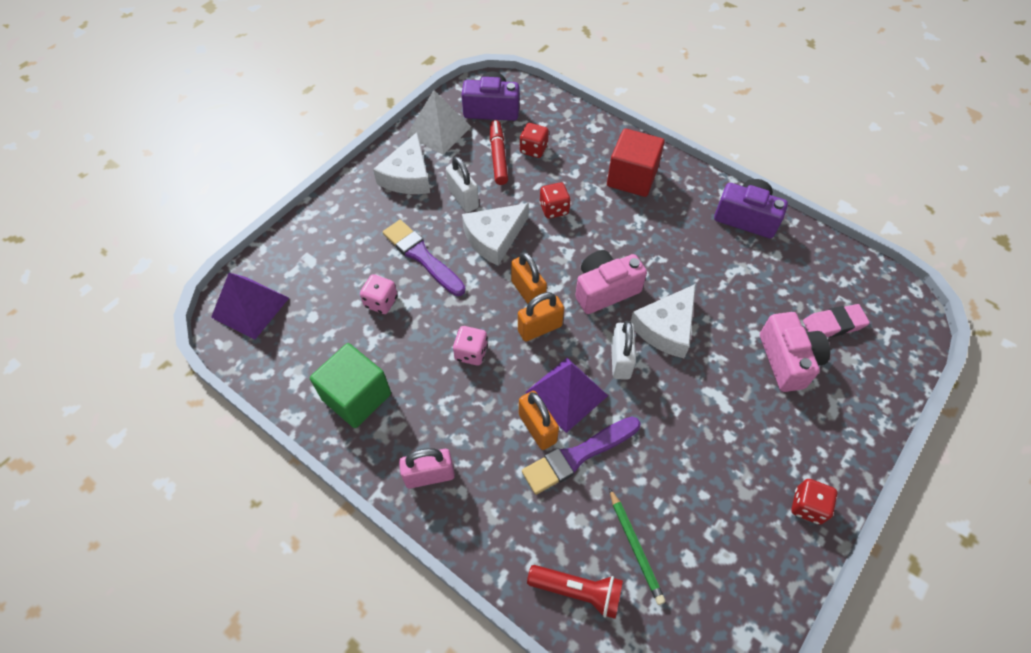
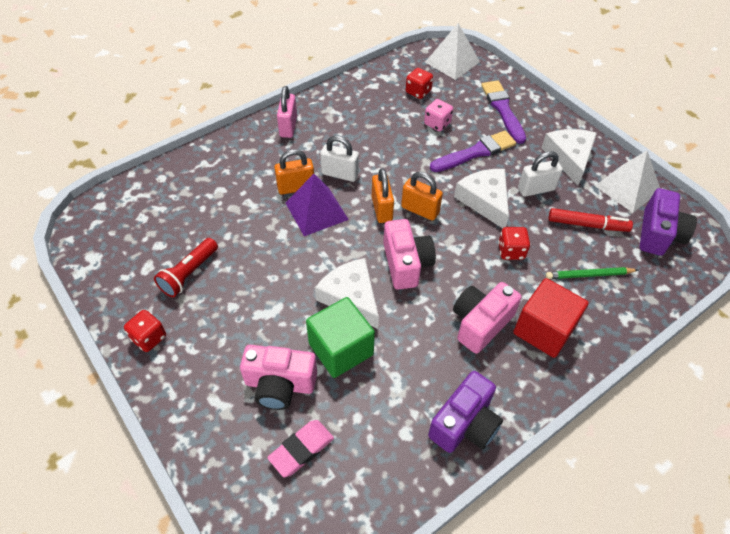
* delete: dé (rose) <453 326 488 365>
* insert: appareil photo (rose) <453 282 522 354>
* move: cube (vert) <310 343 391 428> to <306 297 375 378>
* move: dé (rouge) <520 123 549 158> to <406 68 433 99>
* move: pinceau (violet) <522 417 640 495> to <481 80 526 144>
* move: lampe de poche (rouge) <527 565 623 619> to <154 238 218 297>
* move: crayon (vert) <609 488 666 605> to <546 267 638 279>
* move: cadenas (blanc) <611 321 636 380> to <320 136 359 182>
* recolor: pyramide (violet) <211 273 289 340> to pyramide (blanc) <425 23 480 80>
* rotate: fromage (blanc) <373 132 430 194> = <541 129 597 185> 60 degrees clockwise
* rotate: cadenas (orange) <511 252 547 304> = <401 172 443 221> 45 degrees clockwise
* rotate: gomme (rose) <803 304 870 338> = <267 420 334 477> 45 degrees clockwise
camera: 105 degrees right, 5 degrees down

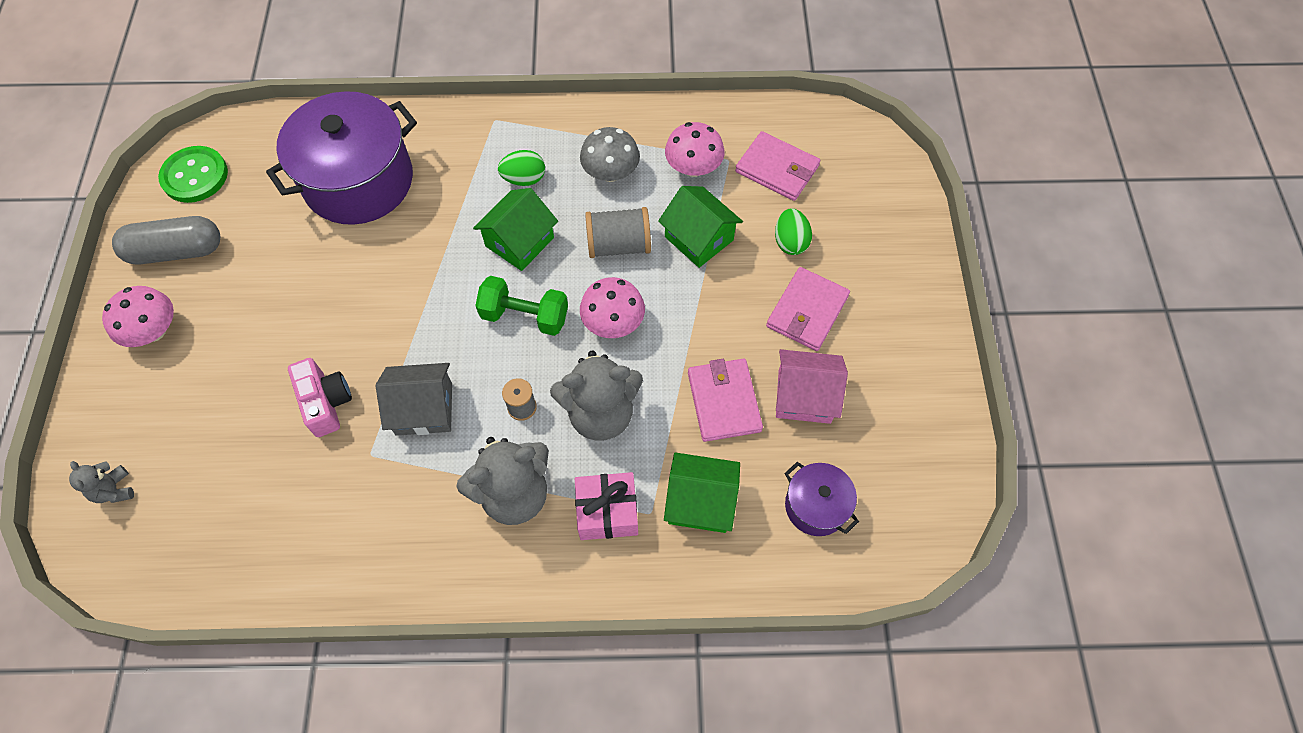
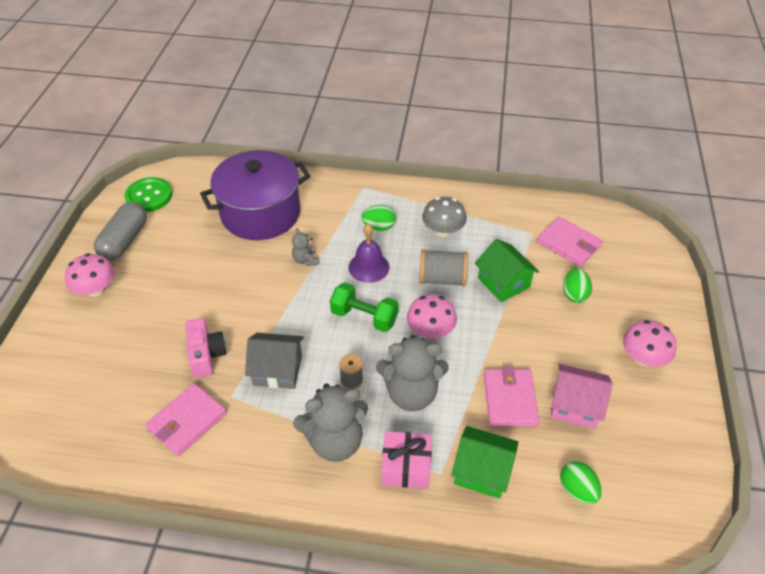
* move: ours en peluche (gris) <69 461 134 503> to <292 228 319 266>
* move: champignon (rose) <665 122 725 177> to <623 320 677 367>
* move: portefeuille (rose) <766 267 850 351> to <145 383 227 456>
* replace: maison (vert) <473 188 558 271> to cloche (violet) <349 224 389 283>
* replace: marmite (violet) <784 462 859 536> to œuf (vert) <560 461 602 504>
* rotate: gélule (gris) <112 216 220 264> = <94 202 147 261> 75 degrees counterclockwise
camera: 10 degrees right, 15 degrees down

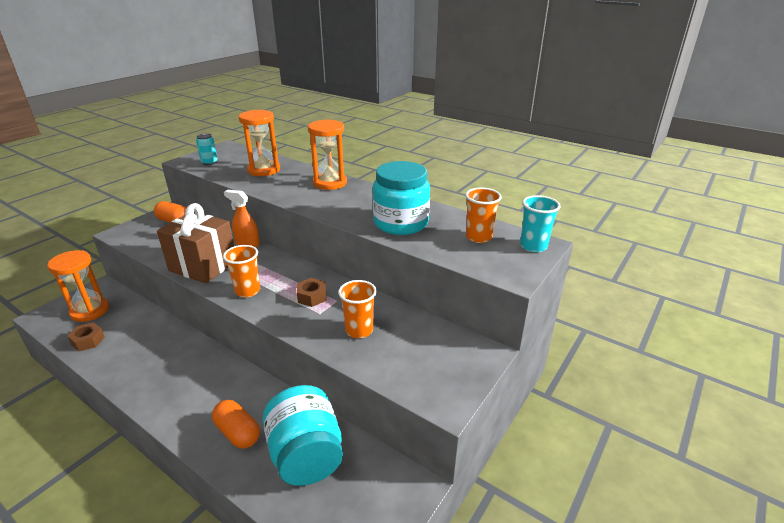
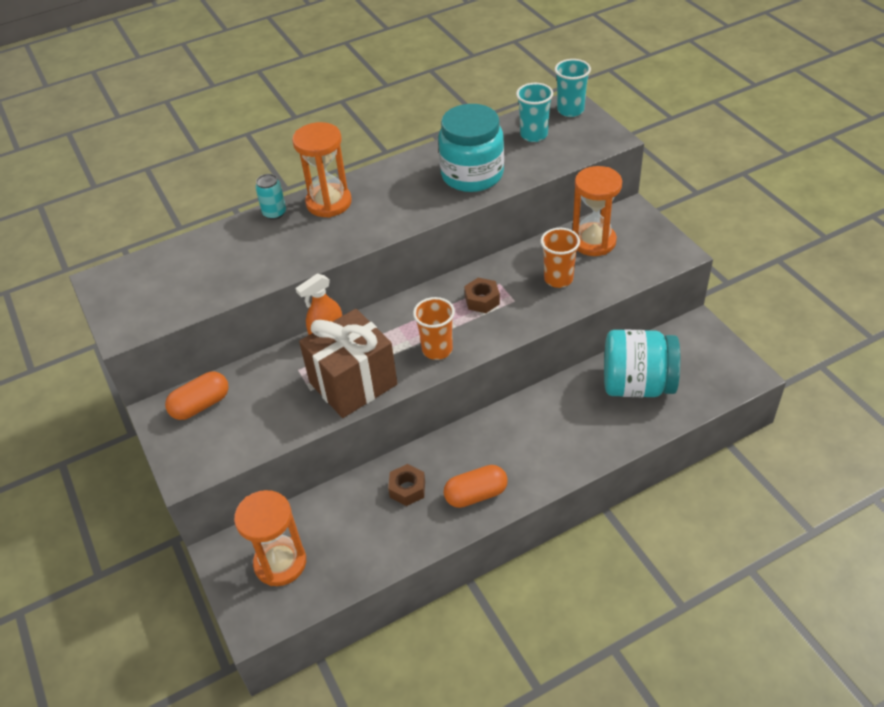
* move: écrou (marron) <67 322 105 351> to <388 464 425 506>
* move: canette (turquoise) <196 133 218 165> to <255 174 286 220>
* move: gélule (orange) <212 400 260 448> to <444 465 508 508>
* move: sablier (orange) <239 110 280 176> to <573 166 622 256>
* recolor: gobelet (orange) <465 188 502 243> to gobelet (turquoise) <516 83 553 142>
camera: 60 degrees left, 15 degrees up

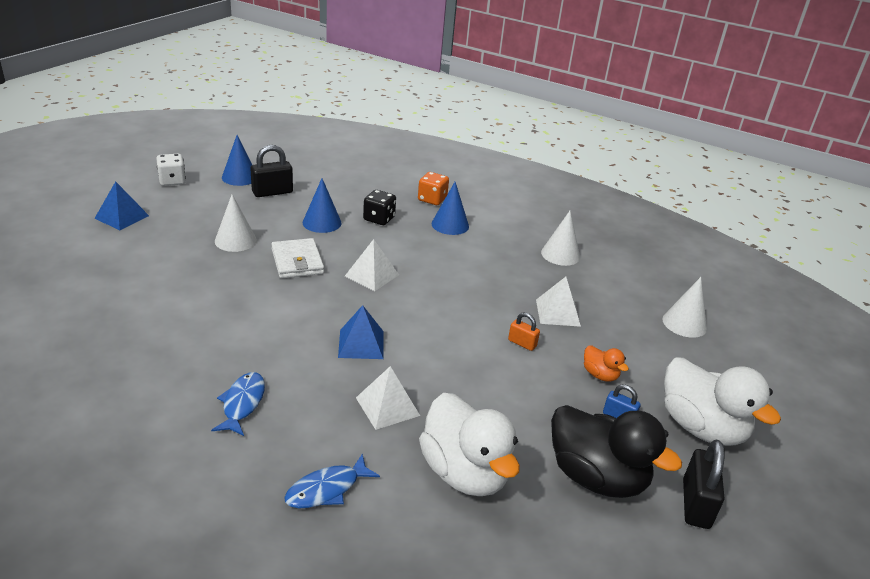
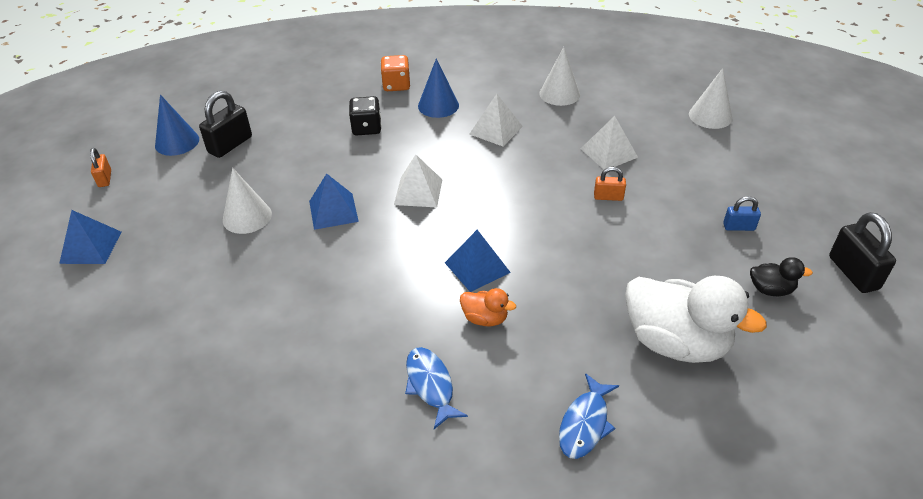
* delete: cône (bleu) <303 178 342 233>
* delete: canard (blanc) <664 357 781 446>
* move: pyramide (blanc) <356 366 420 430> to <470 94 523 146>
* move: canard (orange) <584 345 629 382> to <460 288 516 326>
* replace: dé (blanc) <156 154 186 186> to cadenas (orange) <90 148 111 187>
* replace: portefeuille (blanc) <271 238 324 279> to pyramide (bleu) <309 173 359 230>
* resize: canard (noir) <551 405 682 498> = <750 257 813 296> x0.46
camera: 25 degrees left, 10 degrees up

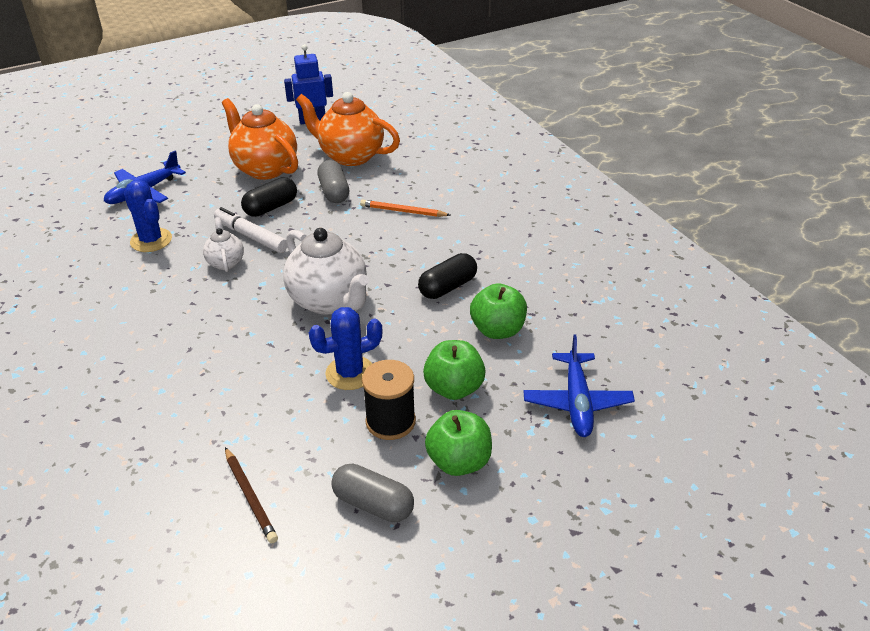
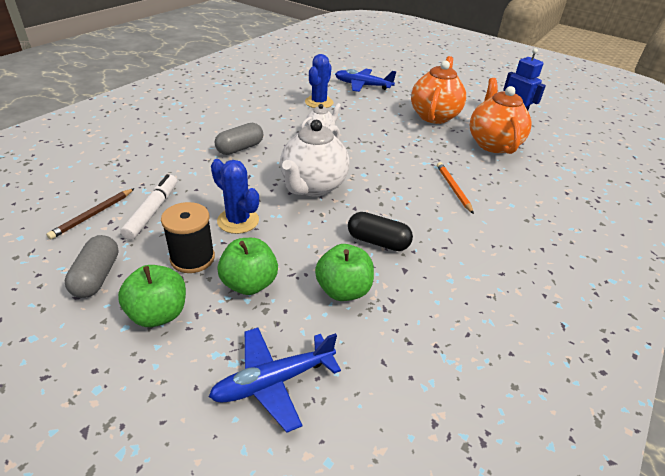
* delete: gélule (noir) <241 177 297 217>
* move: feutre (blanc) <214 207 288 253> to <120 174 177 240>
* move: gélule (gris) <317 160 349 203> to <214 123 263 155>
camera: 60 degrees right, 0 degrees up

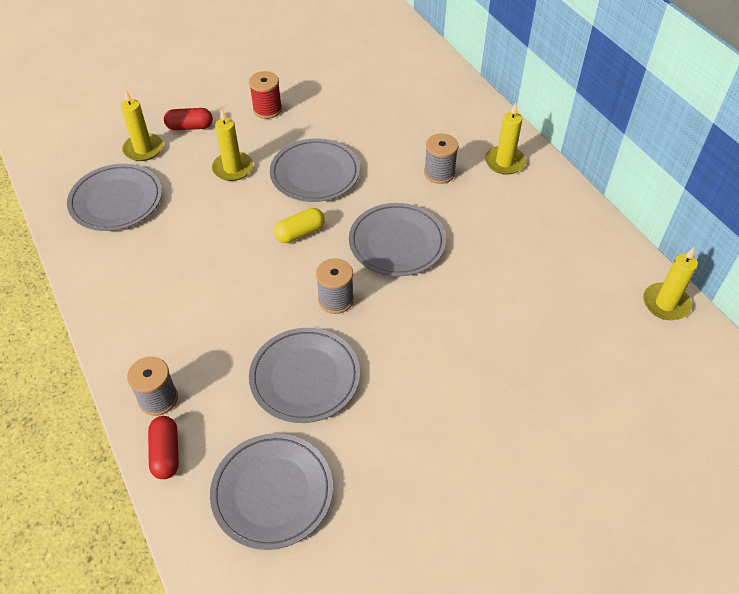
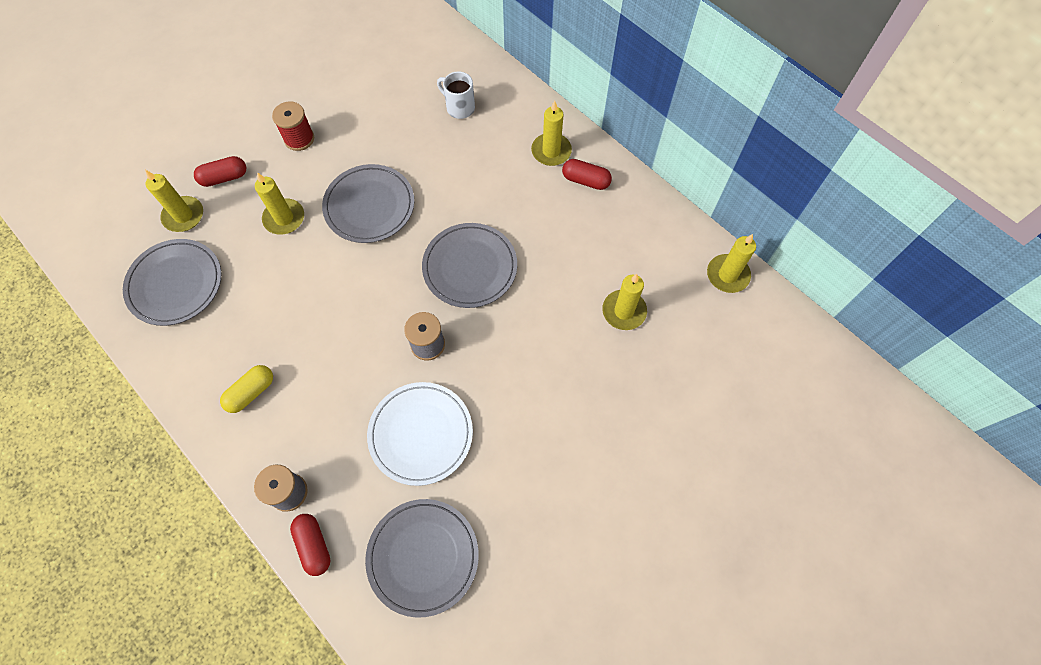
* delete: bobine (gris) <424 133 458 184>
* insert: tasse (blanc) <437 71 475 119>
* insert: gélule (rouge) <562 159 612 190>
* insert: bougie (jaune) <602 274 647 330>
* move: gélule (jaune) <274 208 325 243> to <220 365 273 413>
* recolor: assiette (gris) <249 328 360 423> to assiette (blanc) <367 382 473 486>
camera: 15 degrees left, 15 degrees up

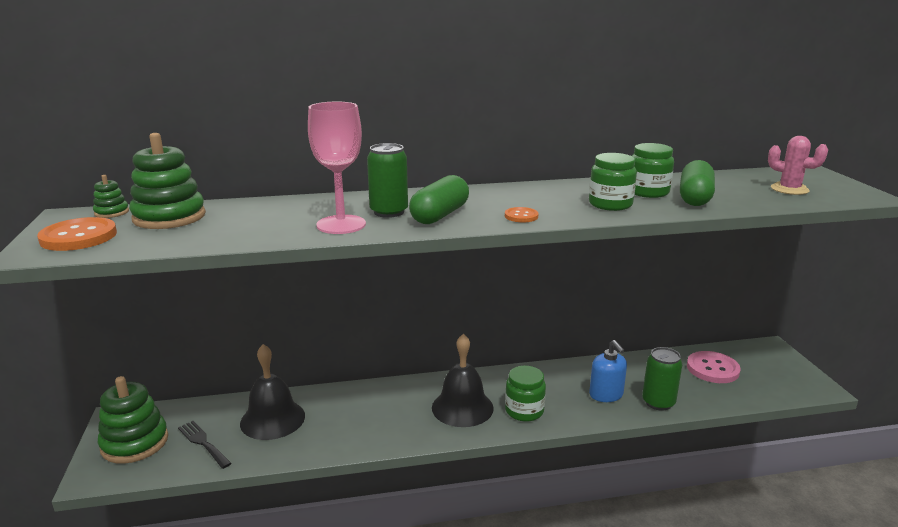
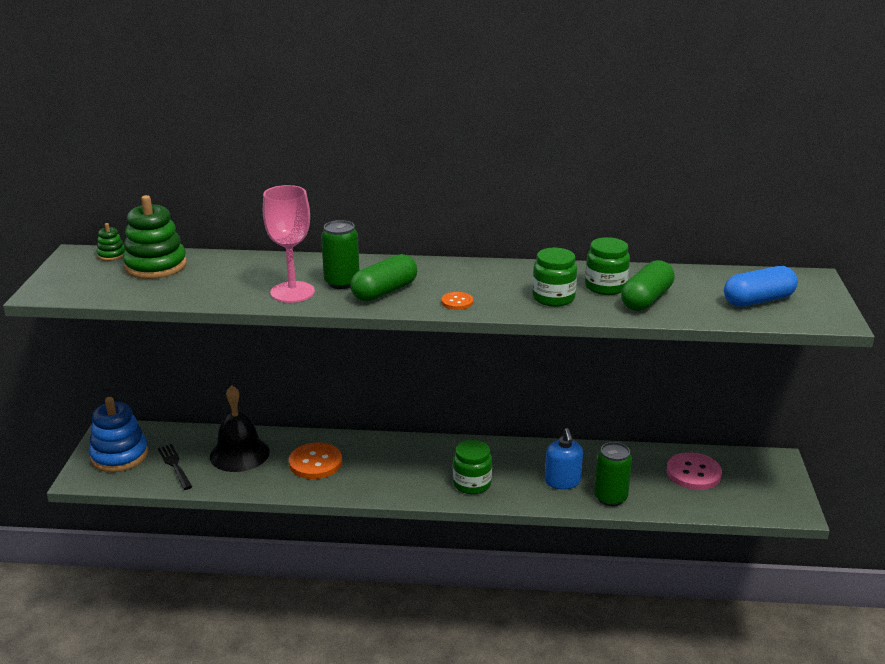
* delete: cloche (noir) <432 334 494 427>
* move: bouton (orange) <37 217 117 251> to <289 442 342 479>
* replace: cactus (rose) <768 136 828 195> to gélule (bleu) <724 266 798 307>
* recolor: jouet à empiler (vert) <98 376 168 464> to jouet à empiler (bleu) <89 397 148 472>
camera: 15 degrees right, 5 degrees up

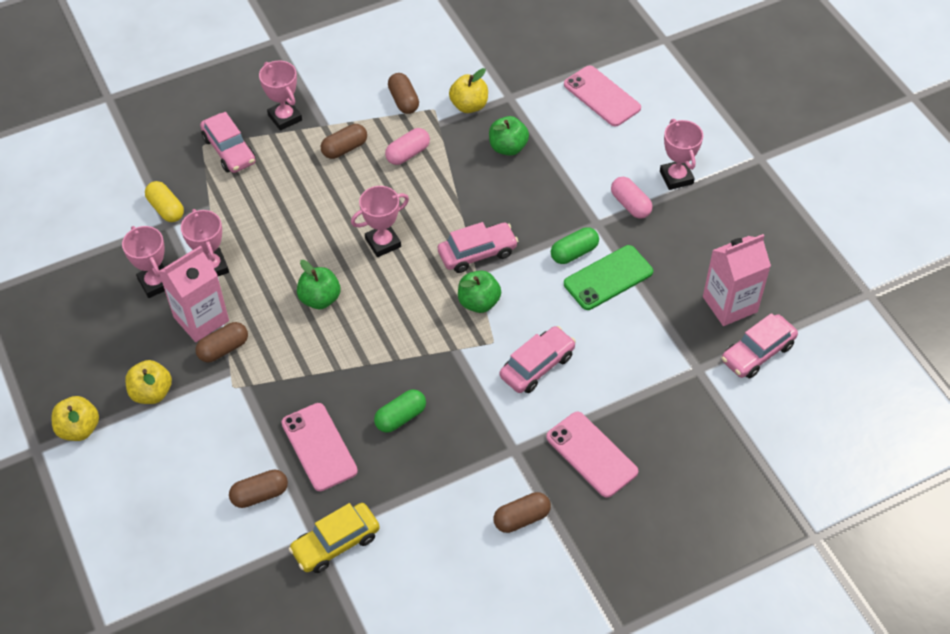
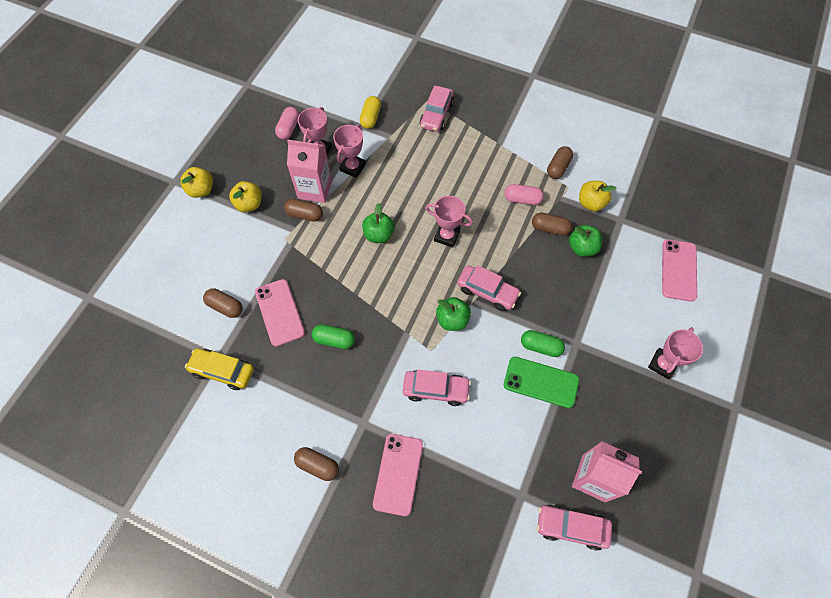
* delete: trophée (rose) <259 61 302 131>
* move: gélule (marron) <321 124 367 159> to <532 212 572 236>
* move: gélule (rose) <611 177 653 219> to <275 107 299 140>
* rotate: téléphone (rose) <281 403 358 491> = <255 279 305 347> 45 degrees counterclockwise
camera: 50 degrees right, 10 degrees up

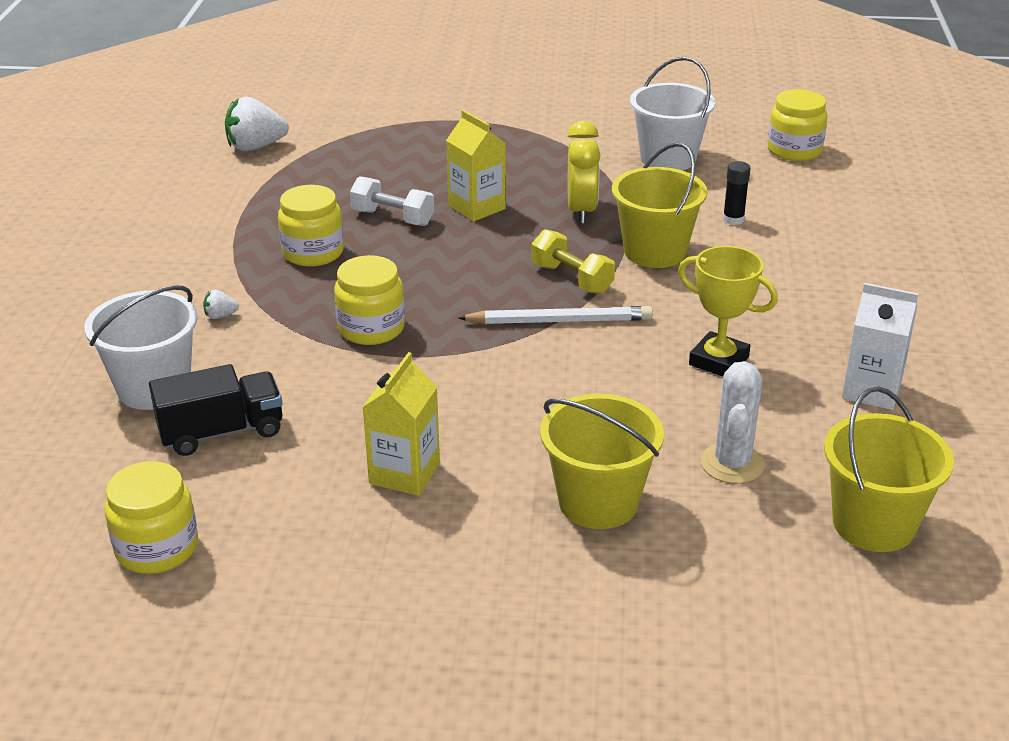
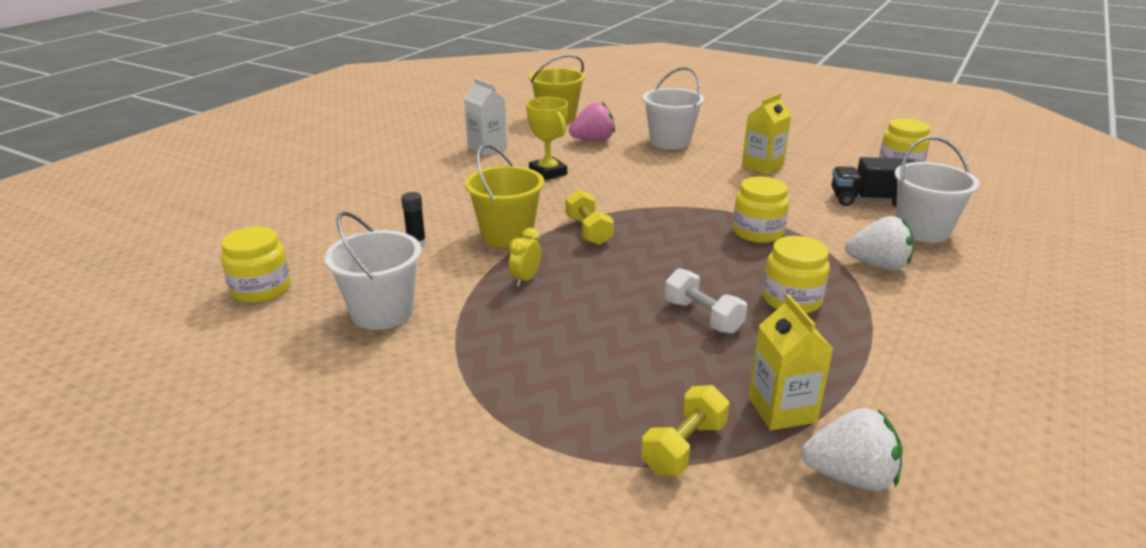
* delete: crayon (blanc) <458 306 653 324>
* insert: haltère (jaune) <641 385 730 476>
* move: brique de lait (jaune) <446 110 506 222> to <749 294 833 430>
* replace: cactus (blanc) <701 361 765 484> to fraise (rose) <569 102 615 141>
* recolor: seau (jaune) <540 394 664 529> to seau (blanc) <643 67 704 149>
* resize: fraise (blanc) <203 290 239 319> = <845 216 915 271> x2.21
* resize: réveil (jaune) <567 121 601 224> = <509 228 541 287> x0.62
camera: 155 degrees left, 5 degrees down

